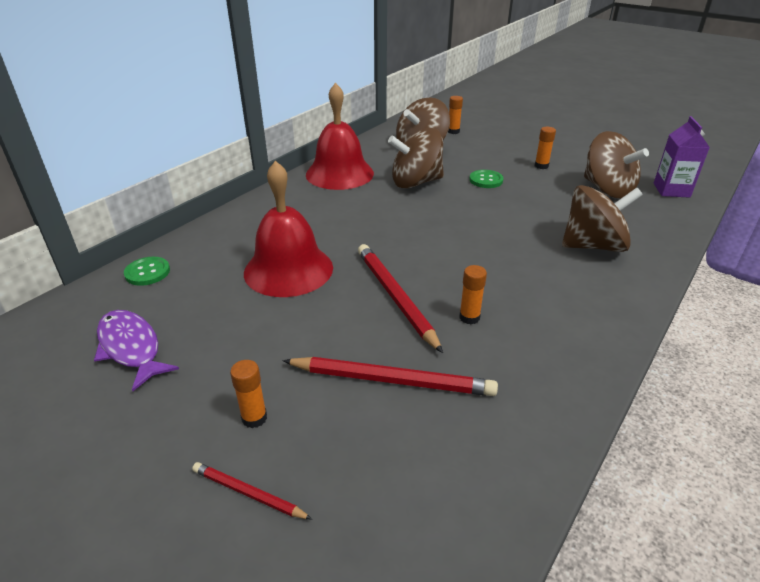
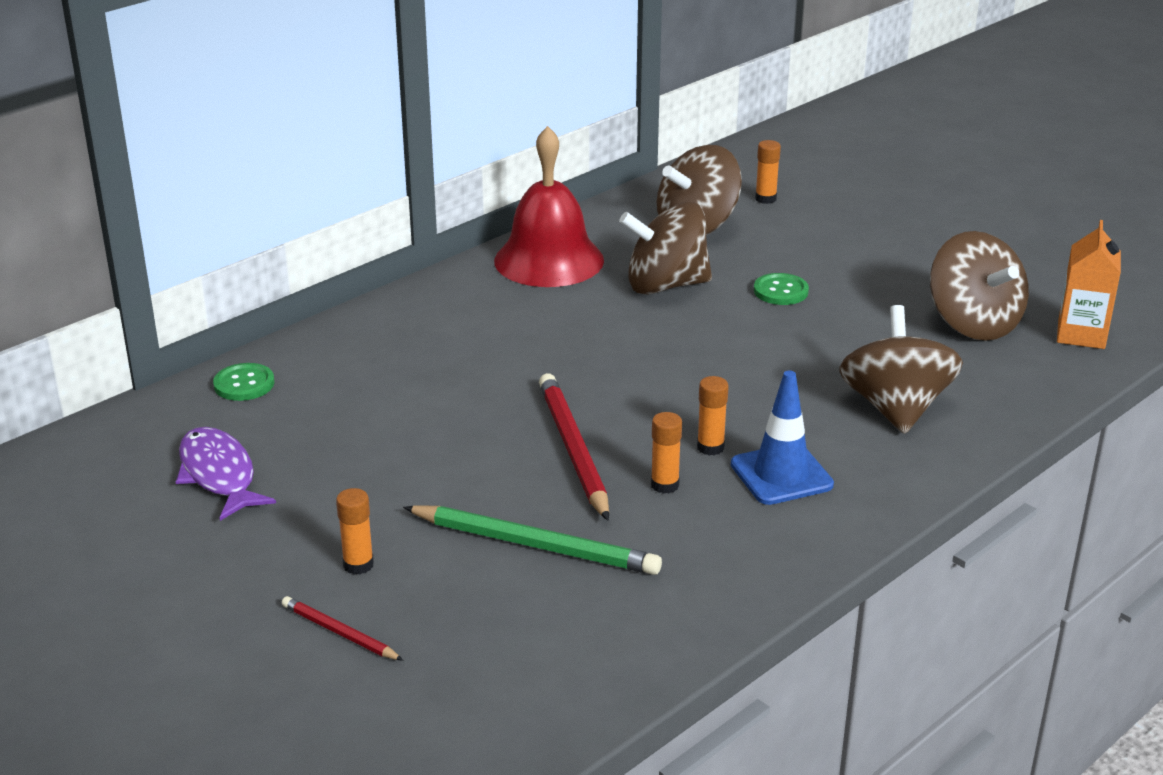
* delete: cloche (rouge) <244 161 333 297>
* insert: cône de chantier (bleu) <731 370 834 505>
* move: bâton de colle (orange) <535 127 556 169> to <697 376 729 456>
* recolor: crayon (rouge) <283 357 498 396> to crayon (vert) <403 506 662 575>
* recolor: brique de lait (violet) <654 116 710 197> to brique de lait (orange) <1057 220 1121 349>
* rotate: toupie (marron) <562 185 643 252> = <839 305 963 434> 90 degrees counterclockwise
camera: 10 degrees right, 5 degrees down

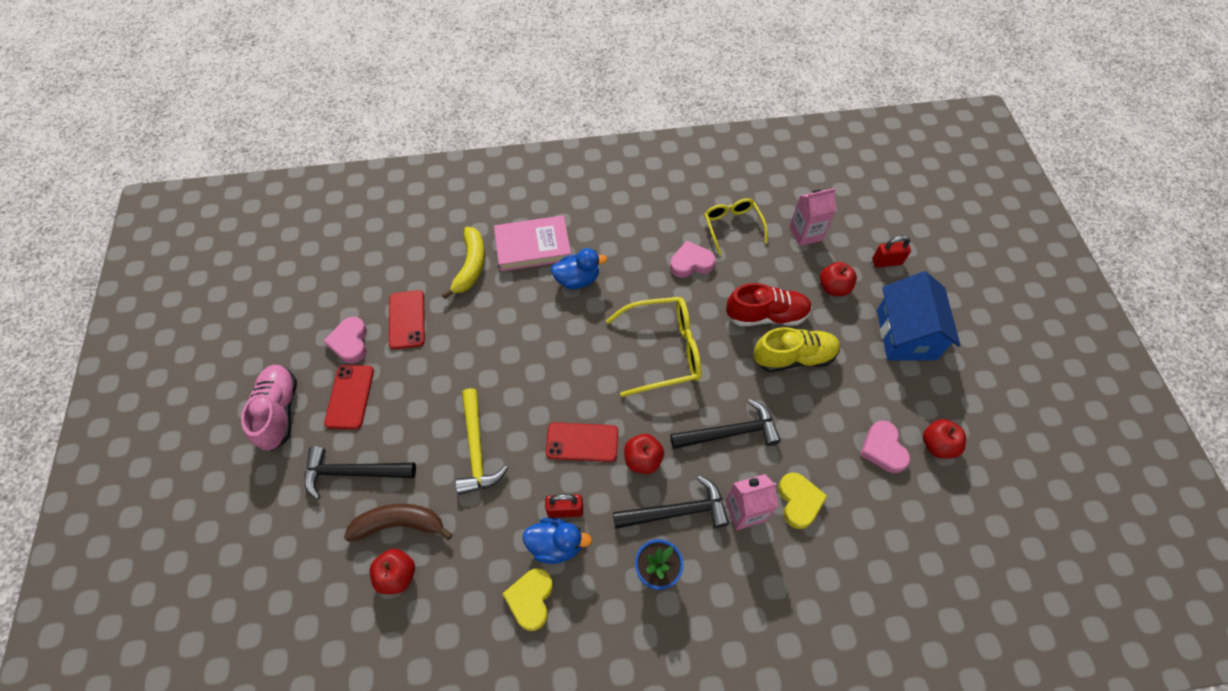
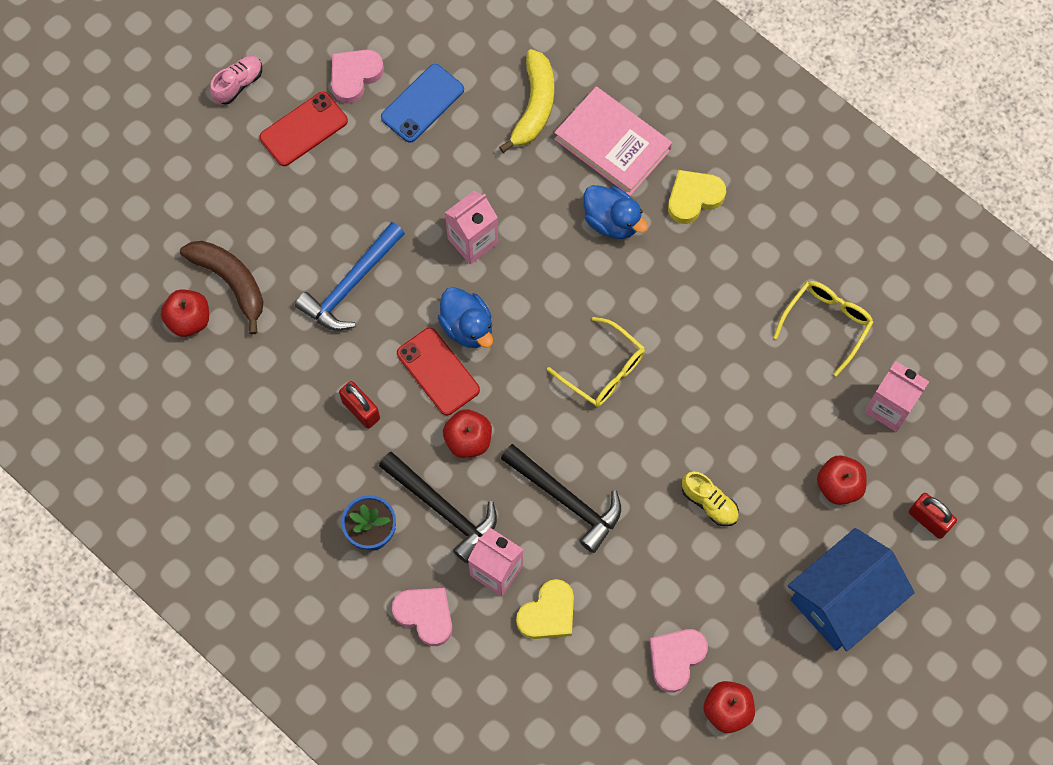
* delete: marteau (noir) <305 447 416 500>
* delete: chaussure (rouge) <726 283 812 326>
* insert: brique de lait (rose) <445 191 498 264>
* move: cœur (jaune) <502 568 553 631> to <668 170 726 224>
* move: canard (bleu) <522 518 592 564> to <438 287 493 348>
* move: cœur (rose) <670 240 716 277> to <392 588 452 646>
* recolor: téléphone (rouge) <389 290 425 350> to téléphone (bleu) <381 64 464 143>
* recolor: marteau (jaune) <455 388 508 495> to marteau (bleu) <295 222 405 331>
* rotate: banane (jaune) <442 227 485 299> = <499 49 554 153> 45 degrees counterclockwise
* resize: chaussure (rose) <241 365 297 451> = <210 56 262 105> x0.58
* resize: lunettes (jaune) <606 297 701 397> = <547 317 645 407> x0.64
* resize: chaussure (jaune) <753 327 840 372> = <682 471 739 526> x0.58
camera: 50 degrees right, 10 degrees up

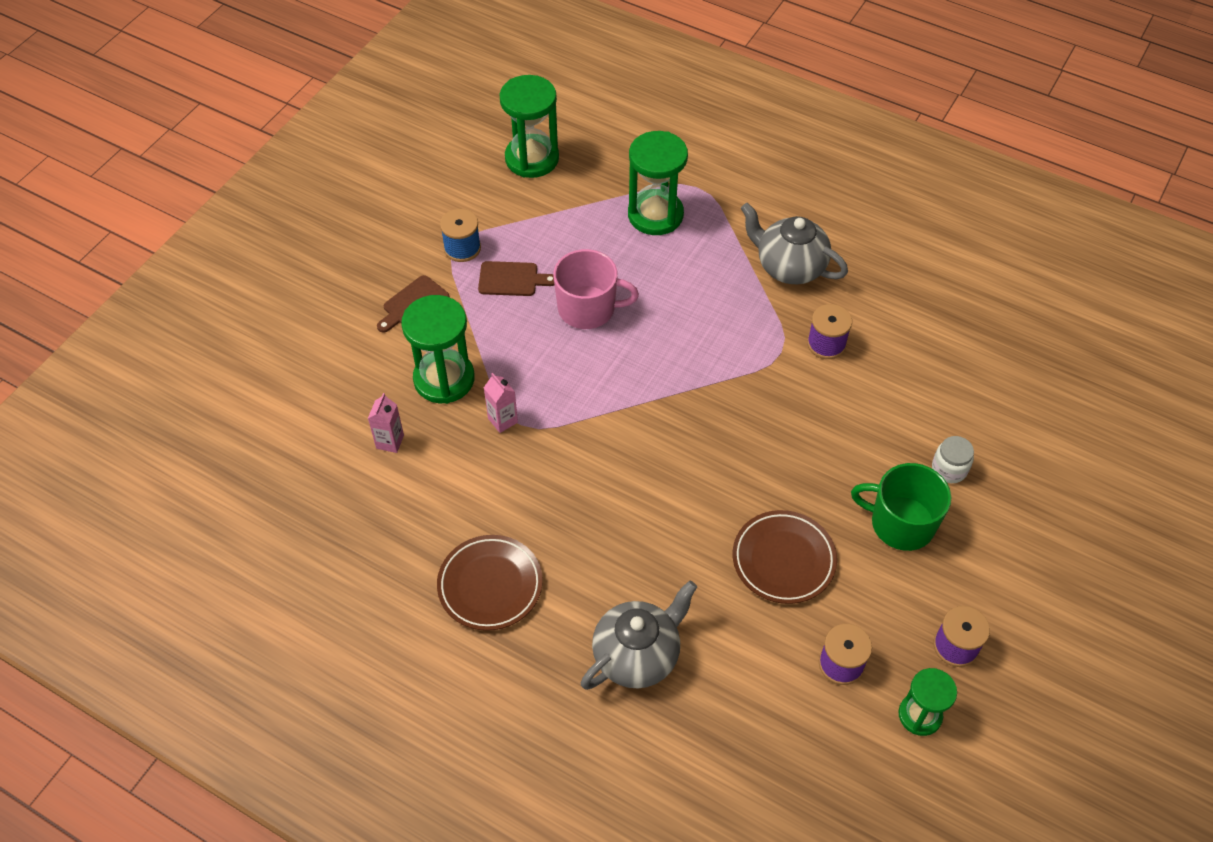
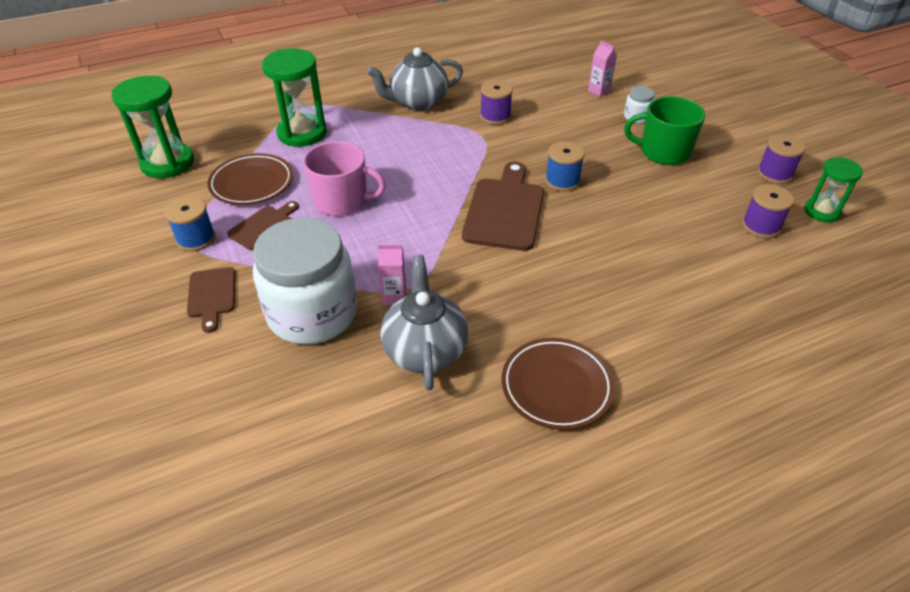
* insert: planche à découper (marron) <462 162 544 251>
* insert: bobine (bleu) <545 141 585 192>
* move: brique de lait (rose) <368 393 404 453> to <588 41 617 97>
* move: théière (gris) <581 580 697 690> to <381 255 468 390>
* move: assiette (marron) <733 510 837 604> to <207 153 293 205>
* replace: sablier (vert) <401 295 475 404> to bocal (blanc) <253 218 357 344>
* rotate: tasse (rose) <553 249 639 329> = <303 141 386 216> 60 degrees clockwise
* rotate: tasse (vert) <851 463 951 551> = <624 96 705 165> 45 degrees clockwise
camera: 55 degrees left, 10 degrees down

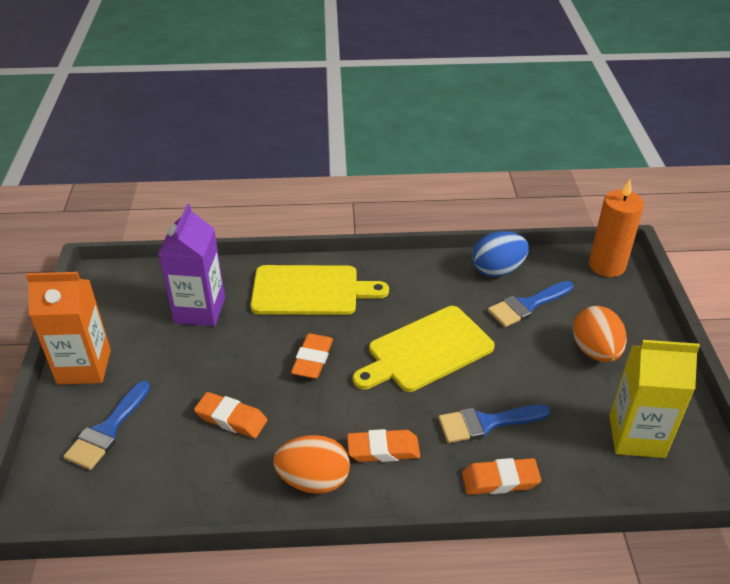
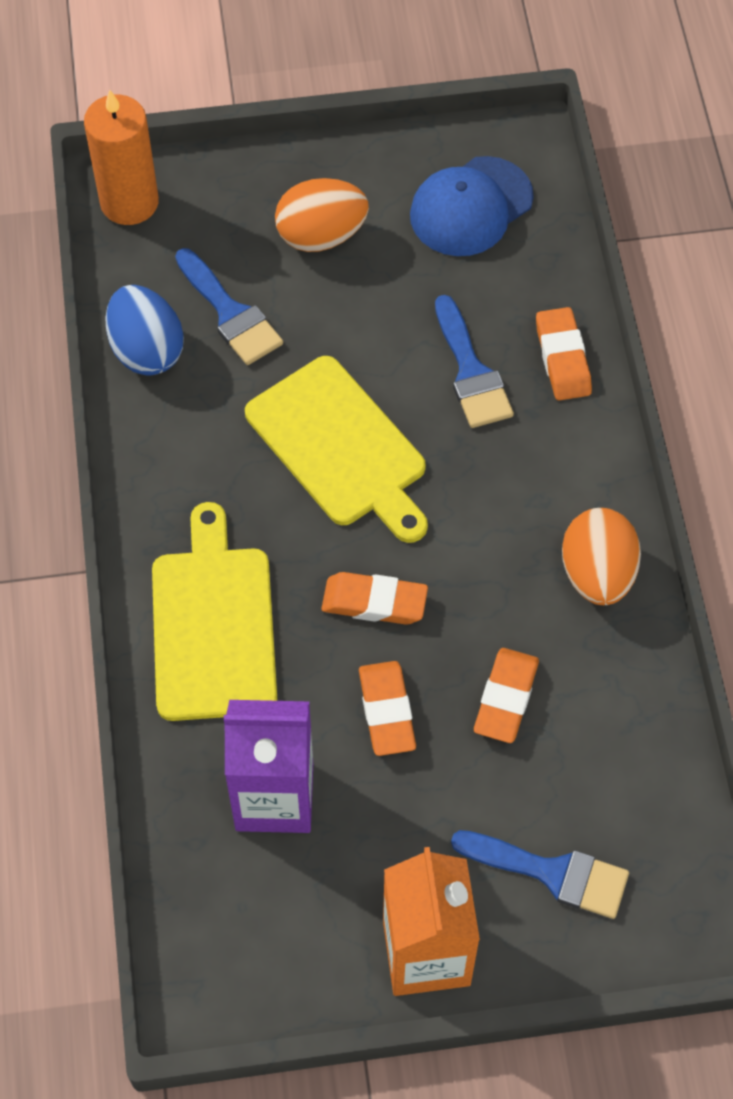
* move: gomme (orange) <347 429 420 462> to <359 661 416 756>
* replace: brique de lait (jaune) <609 340 700 458> to casquette (bleu) <410 156 534 256>
camera: 95 degrees left, 20 degrees up

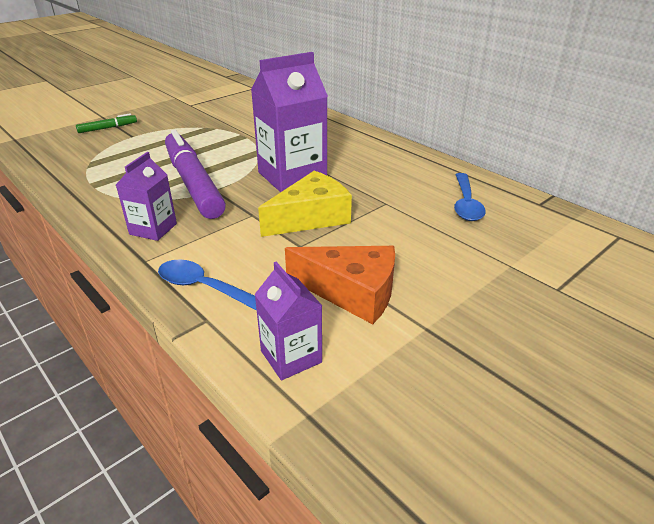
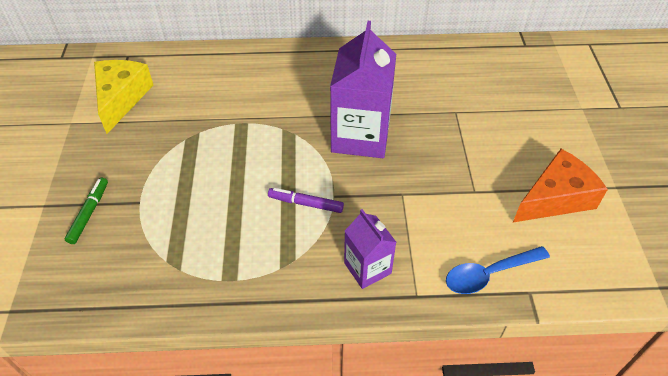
* delete: brique de lait (violet) <255 262 322 380>
* delete: cuillère (bleu) <454 173 486 221>
* move: fromage (jaune) <258 171 352 237> to <94 60 153 134>
* resize: feutre (violet) <165 129 226 219> = <268 188 344 213> x0.43
camera: 50 degrees left, 15 degrees up

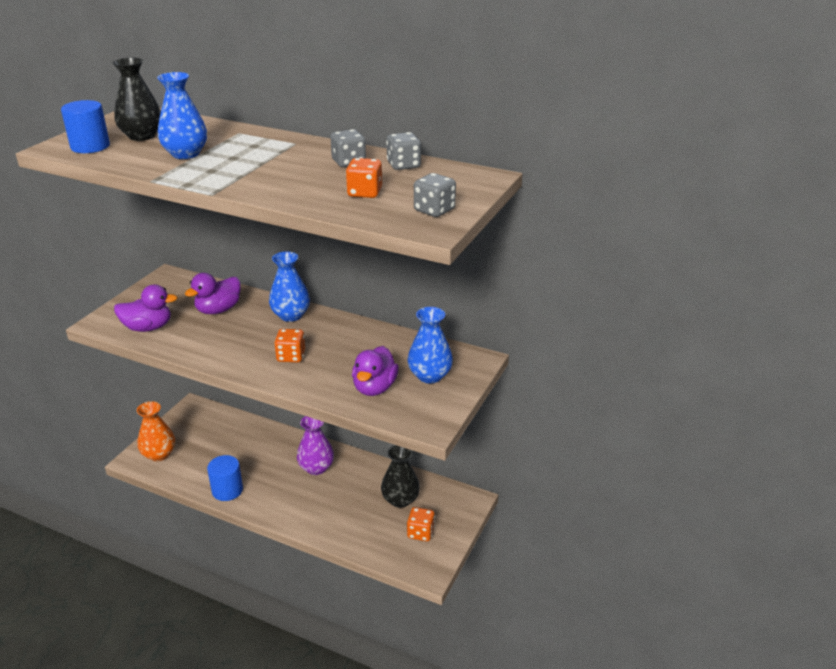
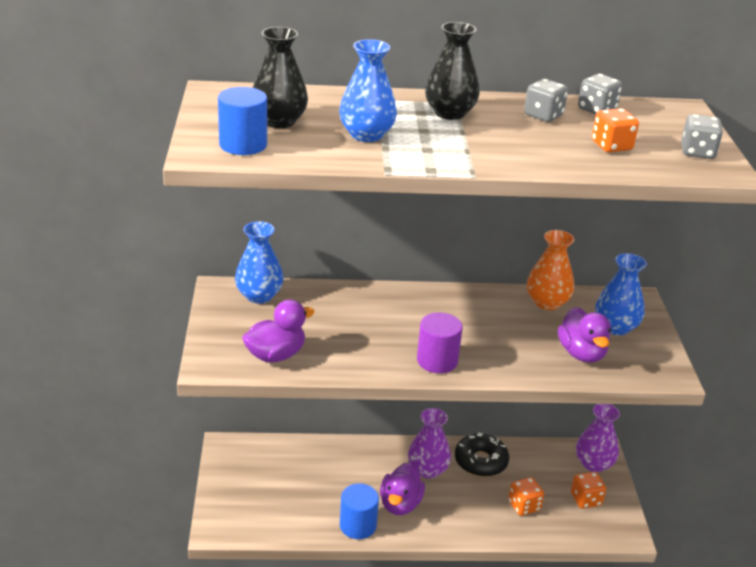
* insert: cylindre (violet) <417 312 463 373>
* insert: beignet (noir) <455 433 509 477>
* insert: vase (violet) <576 404 620 472>
* move: vase (orange) <137 401 175 461> to <527 230 574 310>
* move: canard (violet) <185 273 241 314> to <380 463 425 515>
* move: vase (bleu) <269 251 310 322> to <235 221 283 303>
* move: dé (orange) <274 329 305 362> to <508 477 544 516>
* move: vase (noir) <381 445 420 508> to <425 22 480 120>
camera: 30 degrees left, 0 degrees up

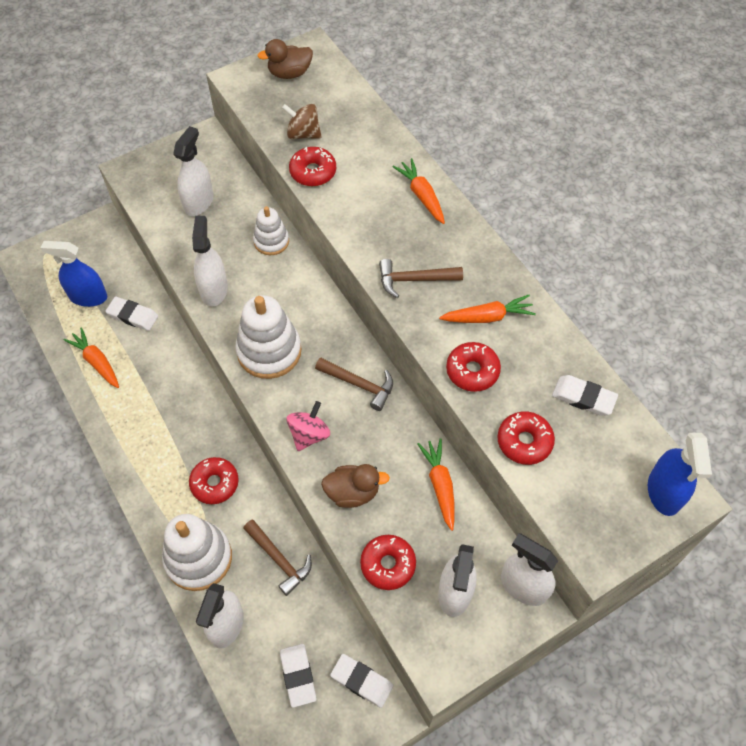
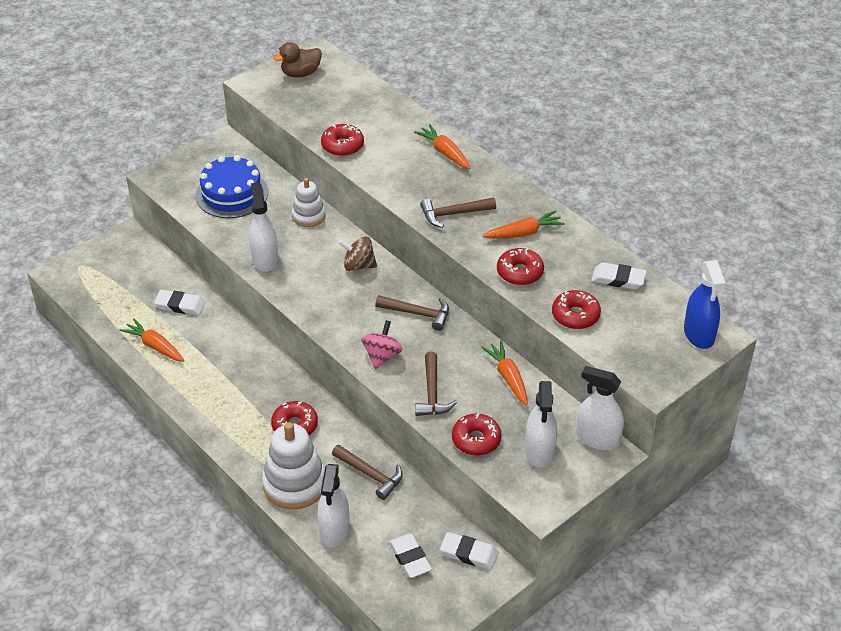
* delete: vaporisateur (bleu) <41 241 107 307>
* delete: jouet à empiler (blanc) <235 295 302 379>
* move: toupie (marron) <282 104 322 139> to <338 237 377 271>
* replace: vaporisateur (blanc) <173 126 214 216> to gâteau (bleu) <196 155 268 218>
* replace: canard (marron) <321 464 390 508> to marteau (marron) <415 352 457 416>
camera: 10 degrees left, 15 degrees down

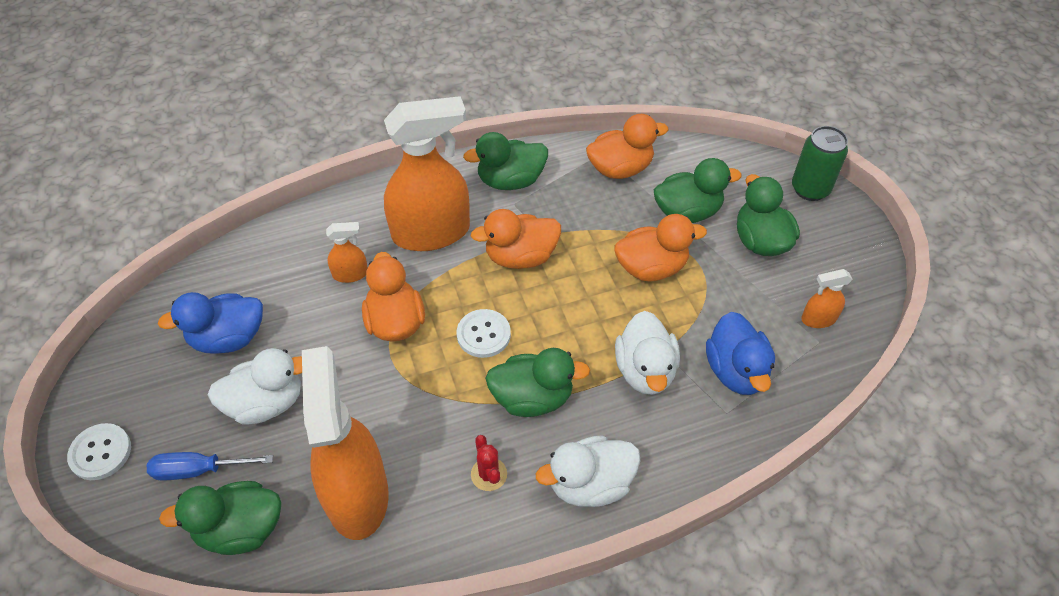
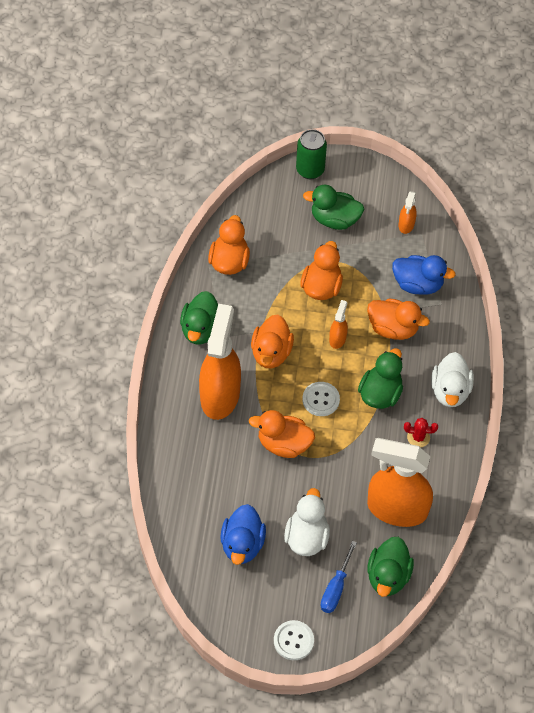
* delete: canard (vert) <654 158 742 223>
* move: vaporisateur (orange) <326 222 368 283> to <329 300 348 349>
* recolor: canard (blanc) <615 311 680 395> to canard (orange) <367 299 430 340>
camera: 65 degrees left, 5 degrees up

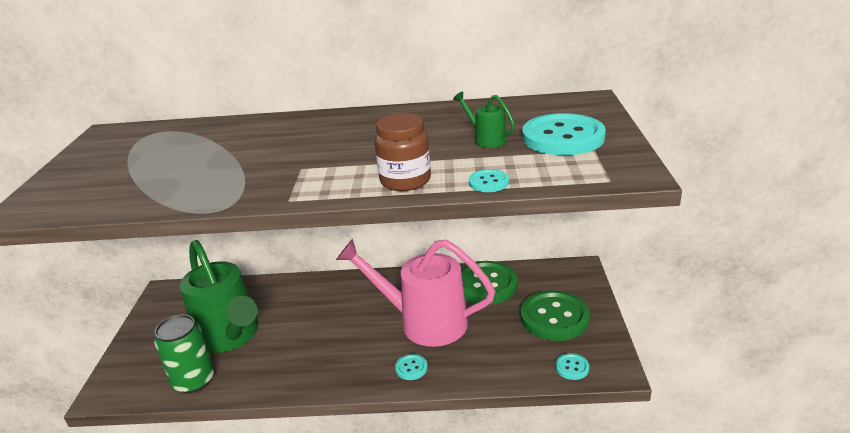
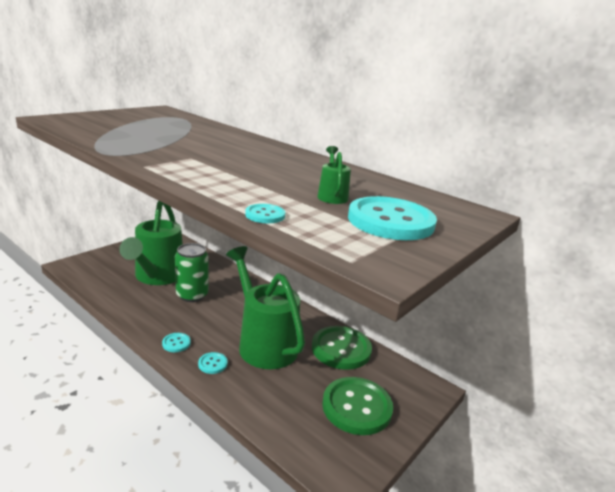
* delete: bocal (marron) <375 113 431 191>
* move: canette (vert) <154 314 214 393> to <175 243 209 302>
* move: bouton (turquoise) <555 353 589 380> to <162 333 191 352>
* recolor: arrosoir (rose) <336 239 495 347> to arrosoir (vert) <226 246 305 369>
camera: 35 degrees right, 5 degrees down

